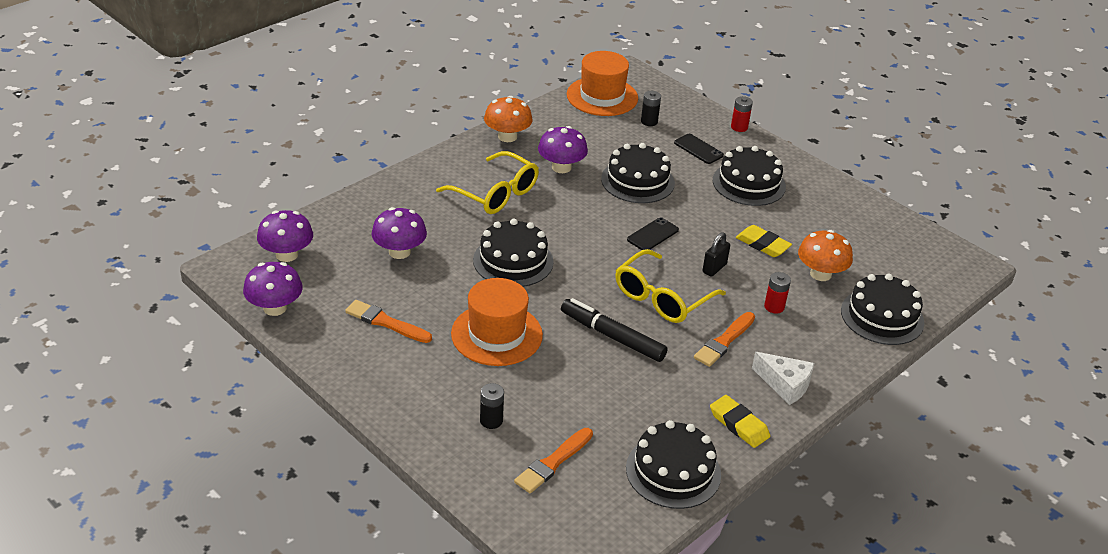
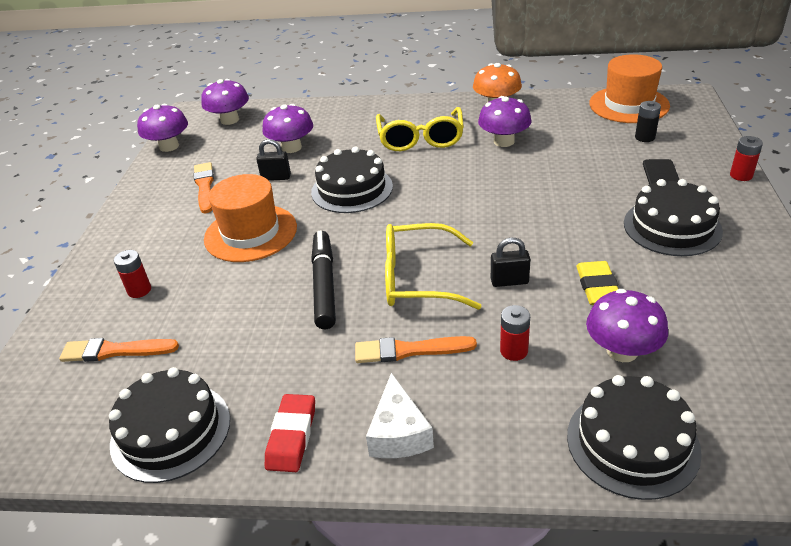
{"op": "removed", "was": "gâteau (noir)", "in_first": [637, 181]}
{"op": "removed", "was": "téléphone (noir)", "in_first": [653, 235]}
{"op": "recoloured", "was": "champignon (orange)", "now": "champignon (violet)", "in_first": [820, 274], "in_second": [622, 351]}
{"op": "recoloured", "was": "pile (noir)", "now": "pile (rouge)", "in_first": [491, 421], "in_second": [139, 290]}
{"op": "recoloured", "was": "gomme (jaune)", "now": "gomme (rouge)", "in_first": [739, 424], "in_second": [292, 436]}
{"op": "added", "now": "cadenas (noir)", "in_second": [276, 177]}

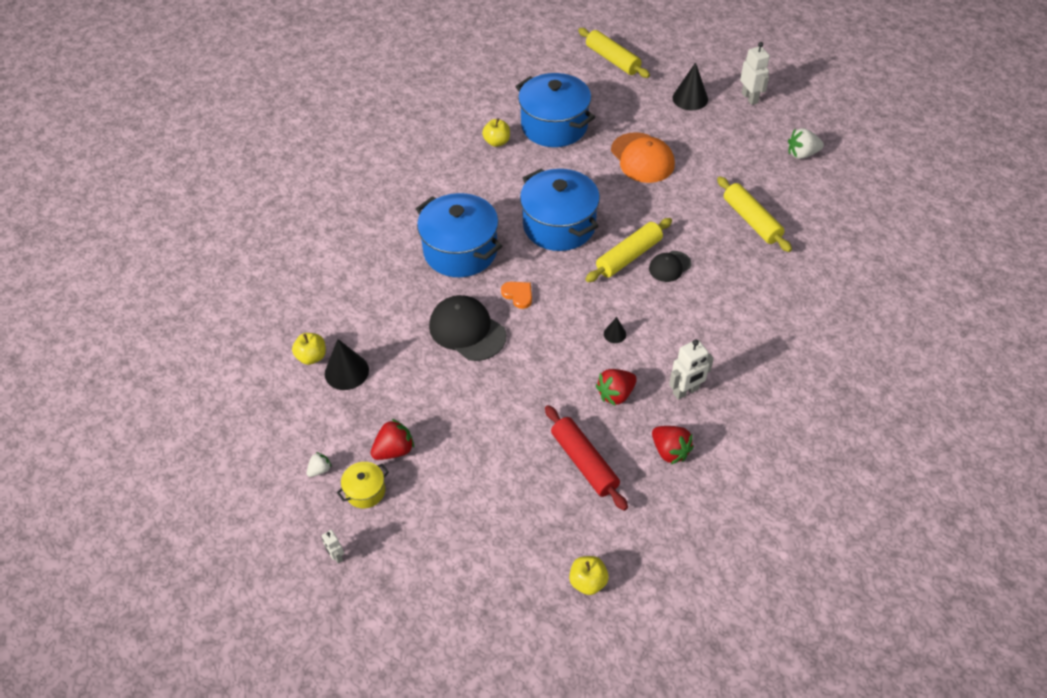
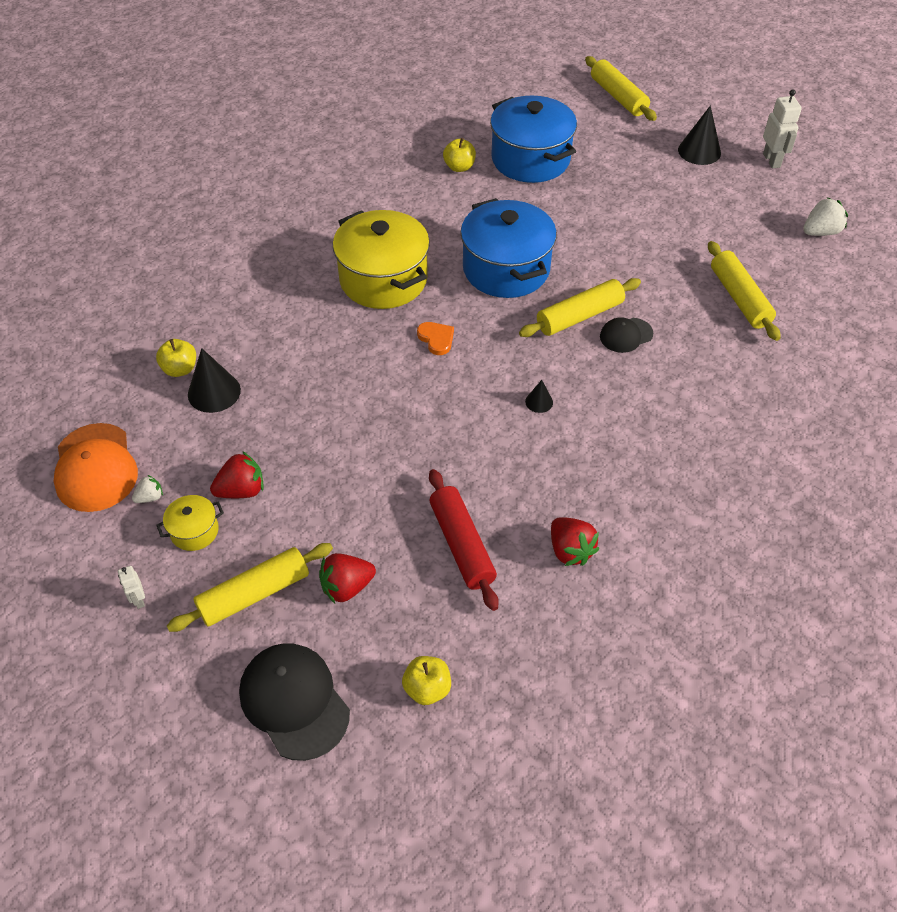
{"op": "turned", "was": "fraise (blanc)", "in_first": [802, 154], "in_second": [820, 232], "clockwise": 150}
{"op": "moved", "was": "casquette (orange)", "in_first": [642, 158], "in_second": [95, 468]}
{"op": "recoloured", "was": "marmite (bleu)", "now": "marmite (jaune)", "in_first": [460, 251], "in_second": [383, 279]}
{"op": "moved", "was": "casquette (noir)", "in_first": [467, 330], "in_second": [294, 701]}
{"op": "removed", "was": "robot (blanc)", "in_first": [686, 391]}
{"op": "moved", "was": "fraise (rouge)", "in_first": [616, 394], "in_second": [346, 587]}
{"op": "added", "now": "rouleau à pâtisserie (jaune)", "in_second": [254, 594]}

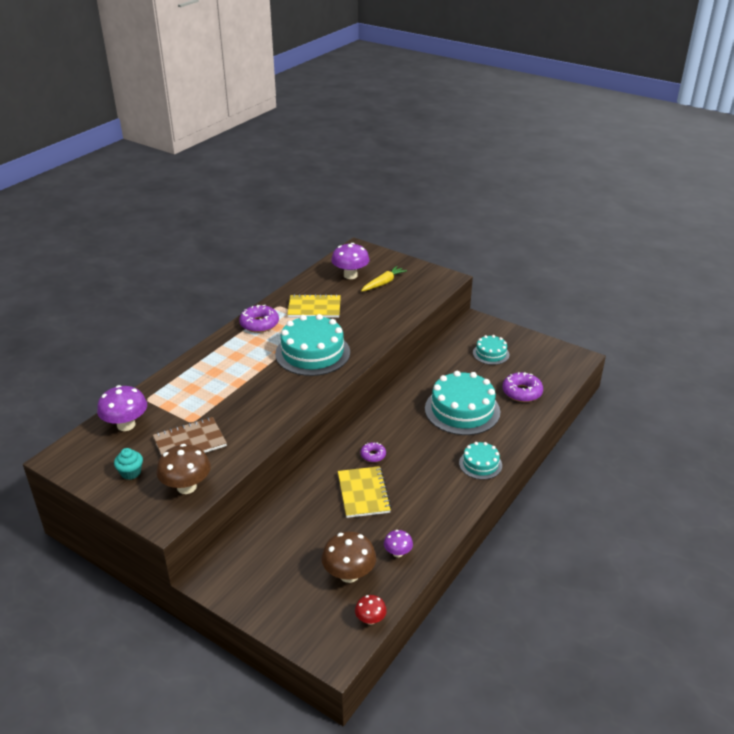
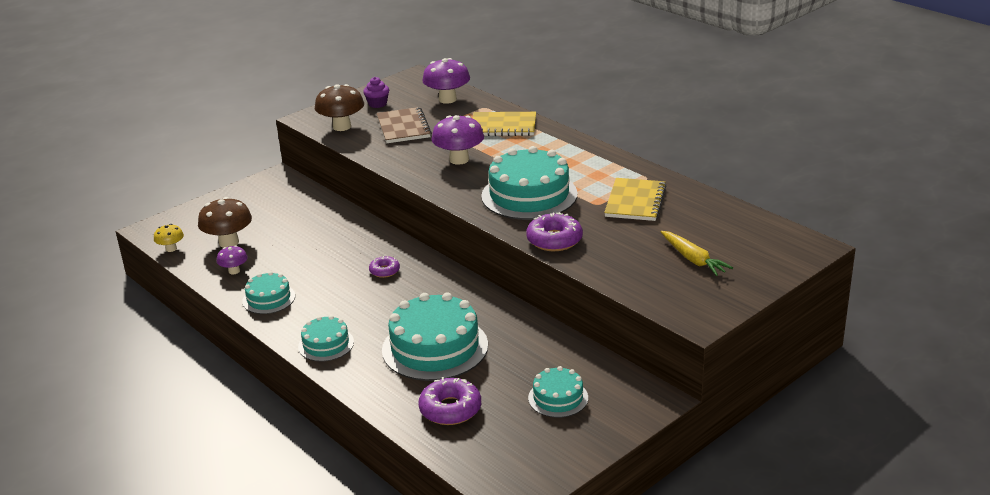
{"op": "moved", "was": "champignon (violet)", "in_first": [350, 275], "in_second": [459, 159]}
{"op": "moved", "was": "beignet (violet)", "in_first": [259, 324], "in_second": [554, 240]}
{"op": "recoloured", "was": "muffin (turquoise)", "now": "muffin (violet)", "in_first": [131, 473], "in_second": [377, 104]}
{"op": "moved", "was": "carnet (jaune)", "in_first": [363, 493], "in_second": [503, 126]}
{"op": "recoloured", "was": "champignon (rouge)", "now": "champignon (jaune)", "in_first": [370, 619], "in_second": [171, 249]}
{"op": "added", "now": "gâteau (turquoise)", "in_second": [269, 299]}

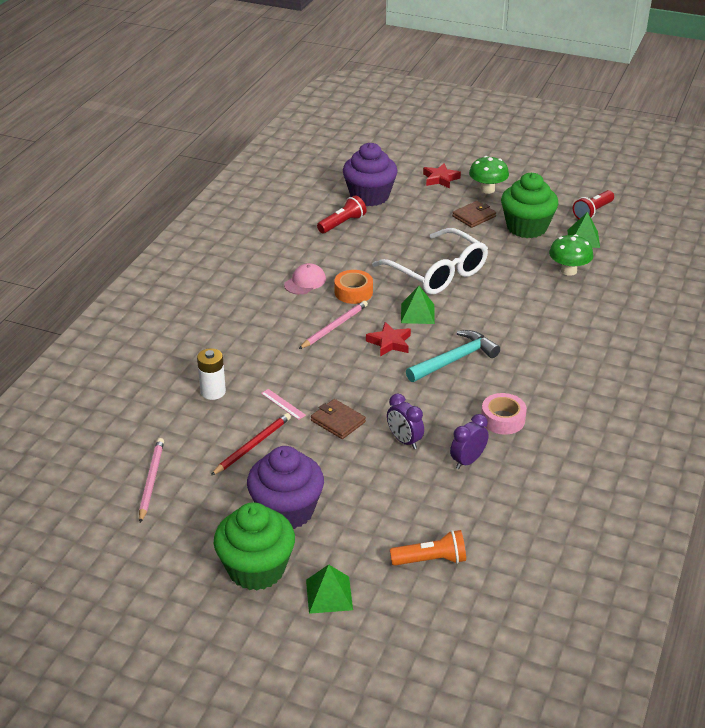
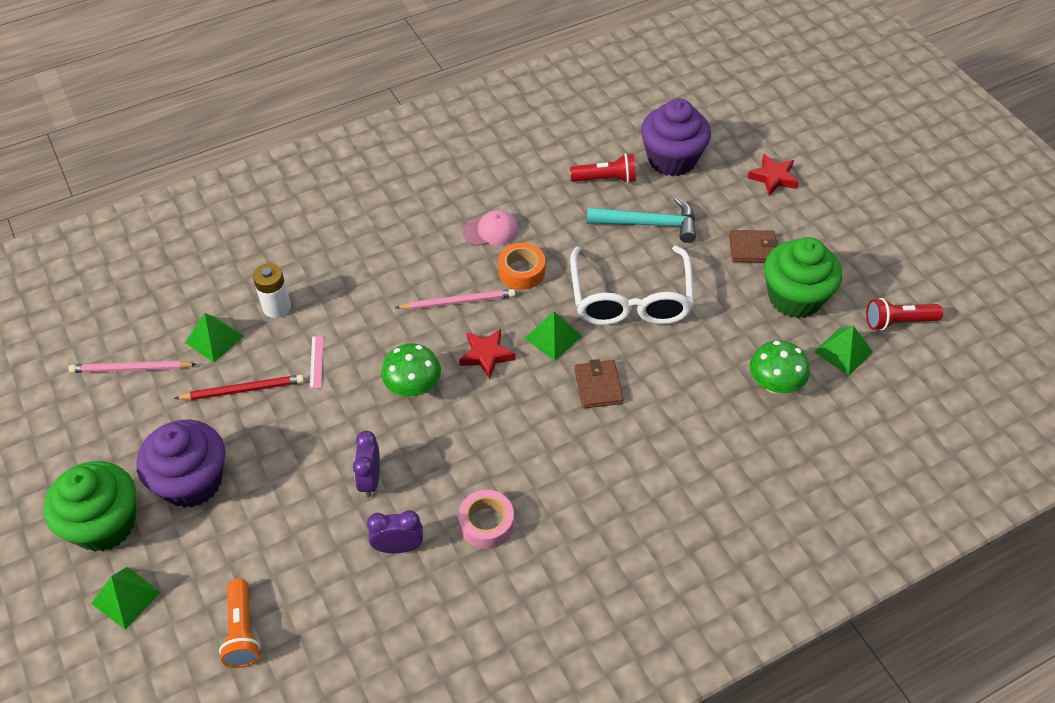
{"op": "moved", "was": "champignon (vert)", "in_first": [487, 189], "in_second": [413, 387]}
{"op": "moved", "was": "marteau (turquoise)", "in_first": [454, 360], "in_second": [648, 224]}
{"op": "moved", "was": "portefeuille (marron)", "in_first": [338, 421], "in_second": [598, 386]}
{"op": "turned", "was": "crayon (rose)", "in_first": [151, 480], "in_second": [131, 369], "clockwise": -135}
{"op": "turned", "was": "lampe de poche (orange)", "in_first": [431, 560], "in_second": [242, 631], "clockwise": 45}
{"op": "added", "now": "pyramide (vert)", "in_second": [214, 339]}

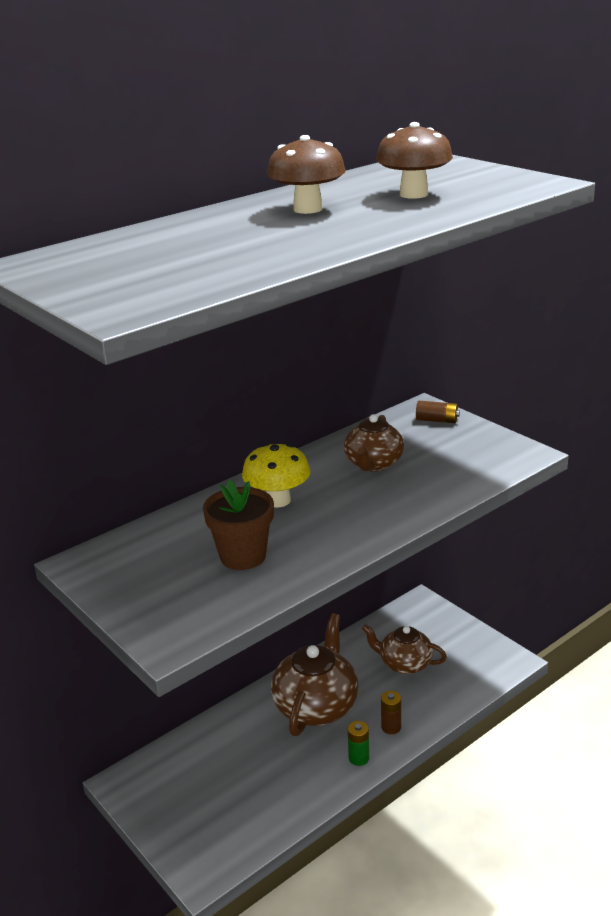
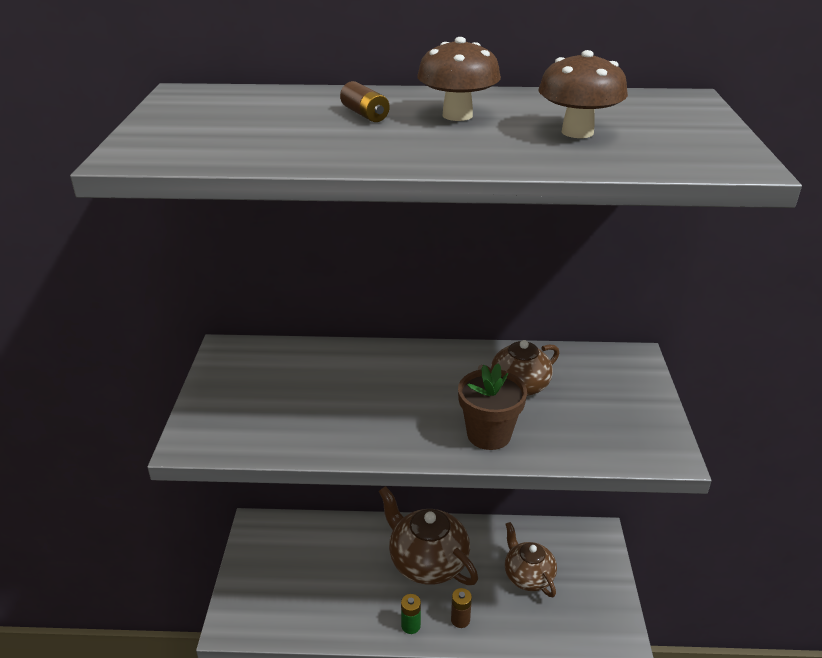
{"op": "moved", "was": "pile (marron)", "in_first": [437, 420], "in_second": [365, 114]}
{"op": "removed", "was": "champignon (jaune)", "in_first": [278, 500]}
{"op": "moved", "was": "pot de fleurs (marron)", "in_first": [243, 556], "in_second": [489, 434]}
{"op": "turned", "was": "théière (marron)", "in_first": [316, 706], "in_second": [427, 562], "clockwise": -105}

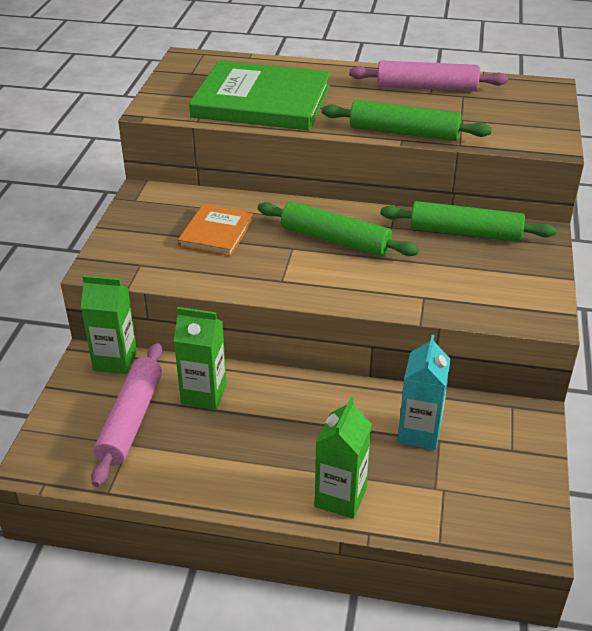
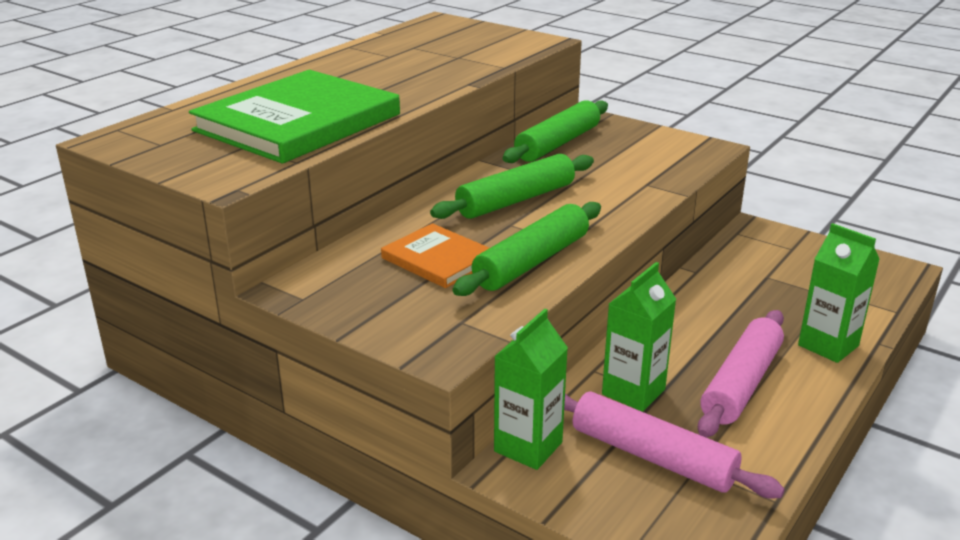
{"op": "moved", "was": "rouleau à pâtisserie (rose)", "in_first": [426, 87], "in_second": [741, 384]}
{"op": "moved", "was": "rouleau à pâtisserie (vert)", "in_first": [404, 133], "in_second": [532, 262]}
{"op": "removed", "was": "brique de lait (turquoise)", "in_first": [419, 433]}

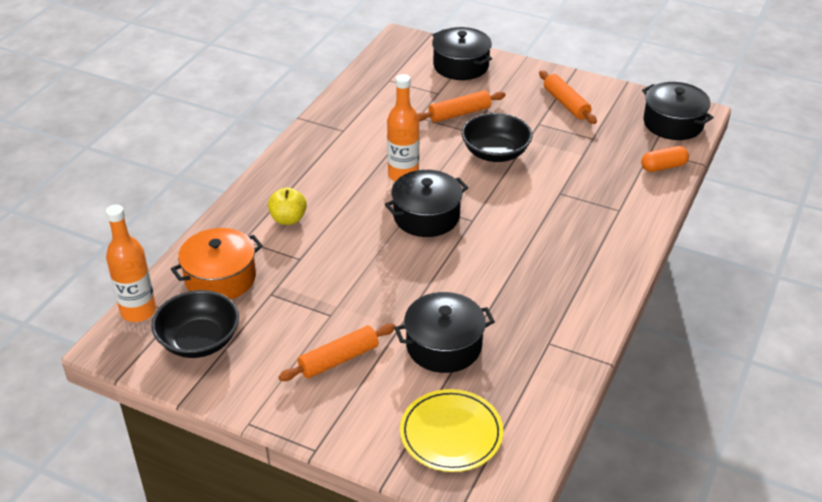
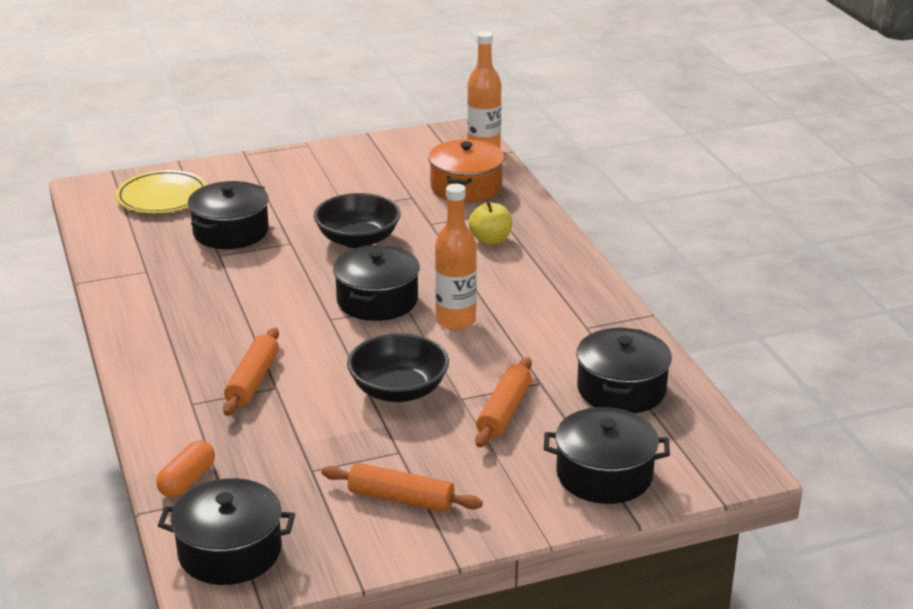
{"op": "moved", "was": "bol (noir)", "in_first": [199, 341], "in_second": [358, 240]}
{"op": "moved", "was": "rouleau à pâtisserie (orange)", "in_first": [338, 359], "in_second": [253, 381]}
{"op": "added", "now": "marmite (noir)", "in_second": [621, 389]}

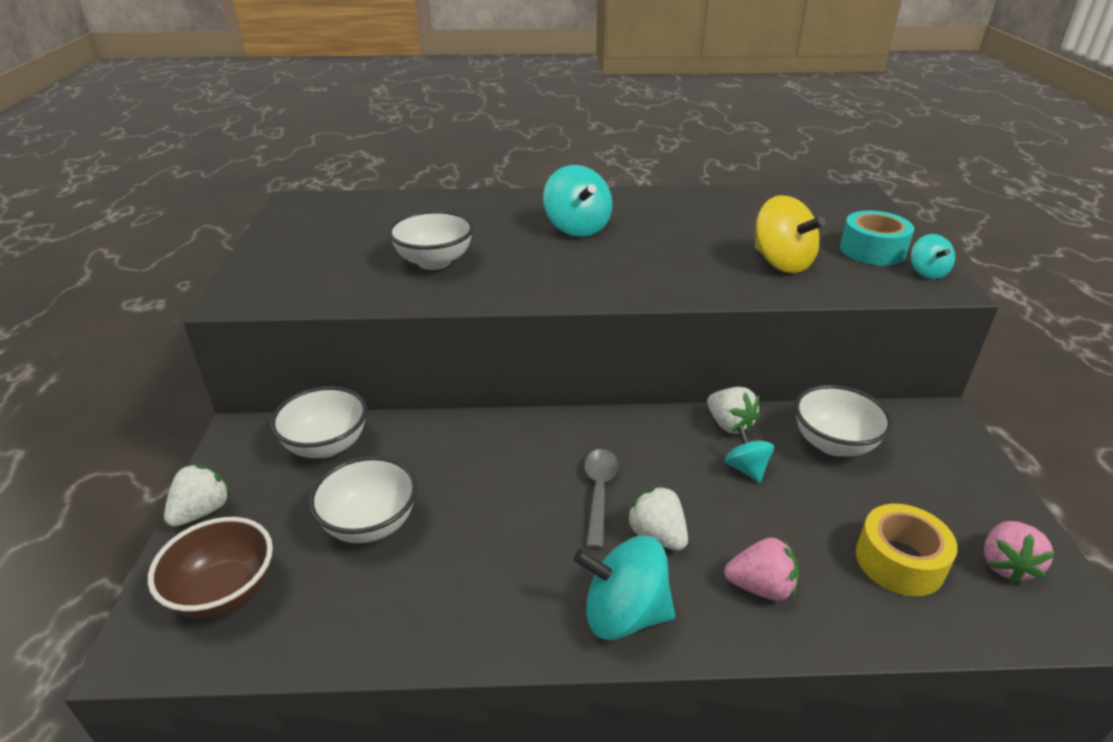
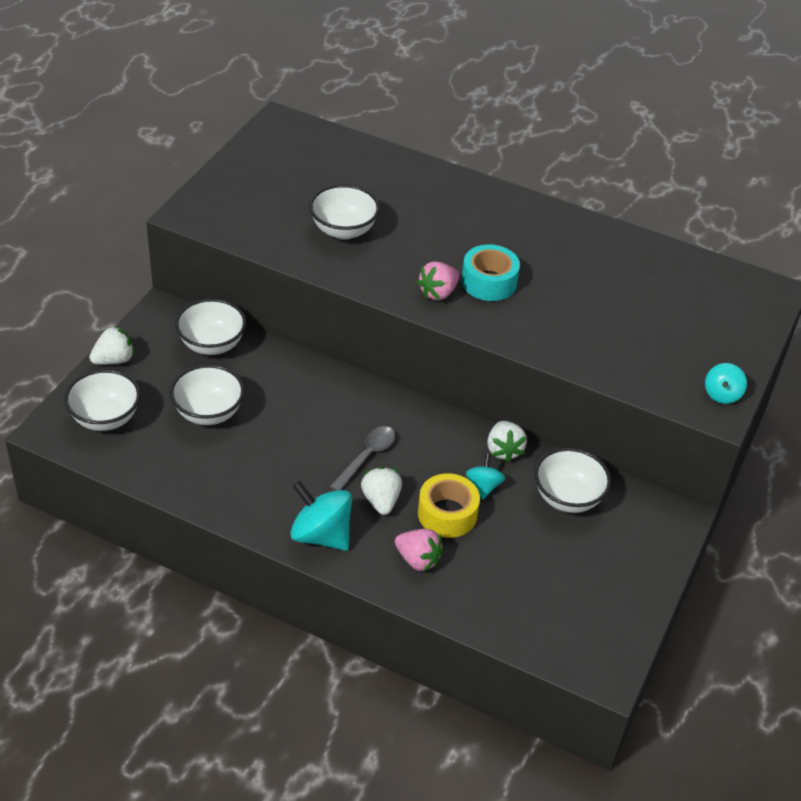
{"op": "removed", "was": "toupie (turquoise)", "in_first": [577, 228]}
{"op": "removed", "was": "toupie (jaune)", "in_first": [781, 263]}
{"op": "moved", "was": "ruban adhésif (turquoise)", "in_first": [872, 250], "in_second": [489, 282]}
{"op": "moved", "was": "ruban adhésif (jaune)", "in_first": [899, 561], "in_second": [447, 514]}
{"op": "recoloured", "was": "bol (marron)", "now": "bol (blanc)", "in_first": [224, 593], "in_second": [105, 418]}
{"op": "moved", "was": "fraise (rose)", "in_first": [1006, 565], "in_second": [438, 293]}

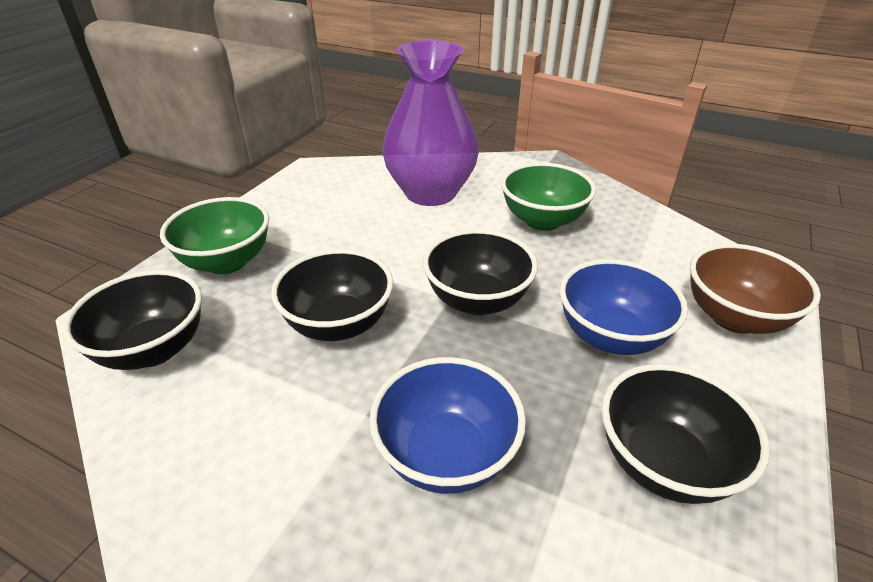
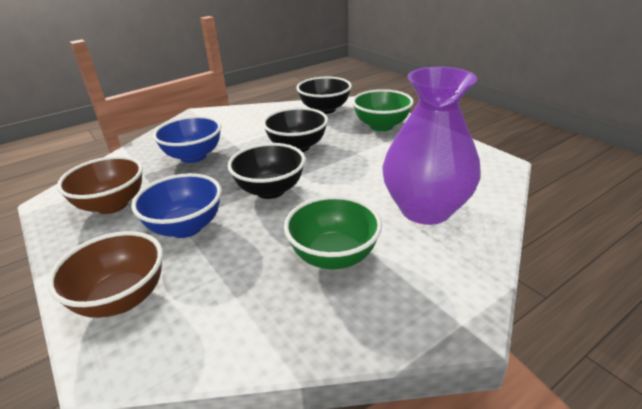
{"op": "recoloured", "was": "bol (noir)", "now": "bol (marron)", "in_first": [663, 463], "in_second": [112, 205]}

